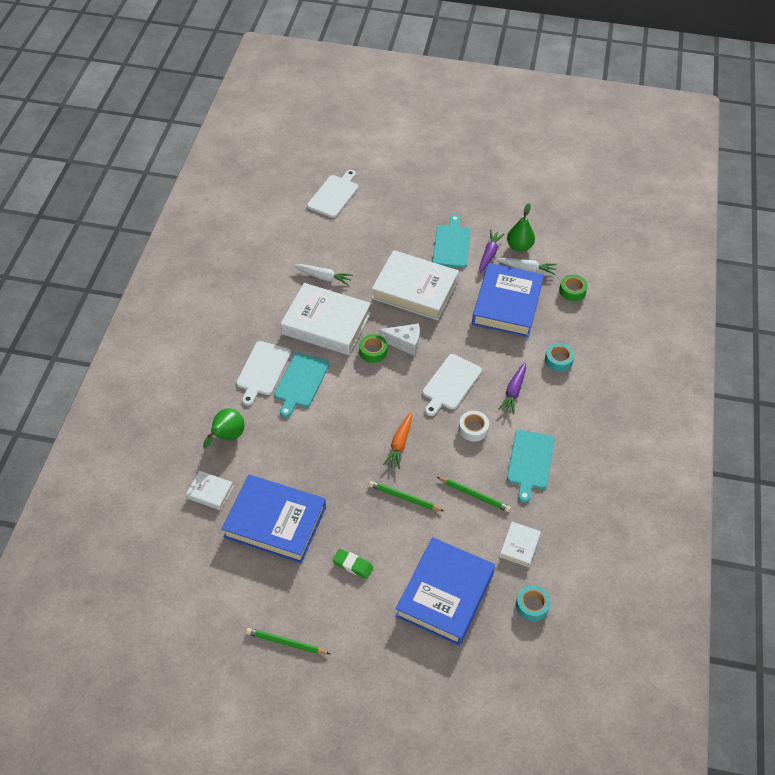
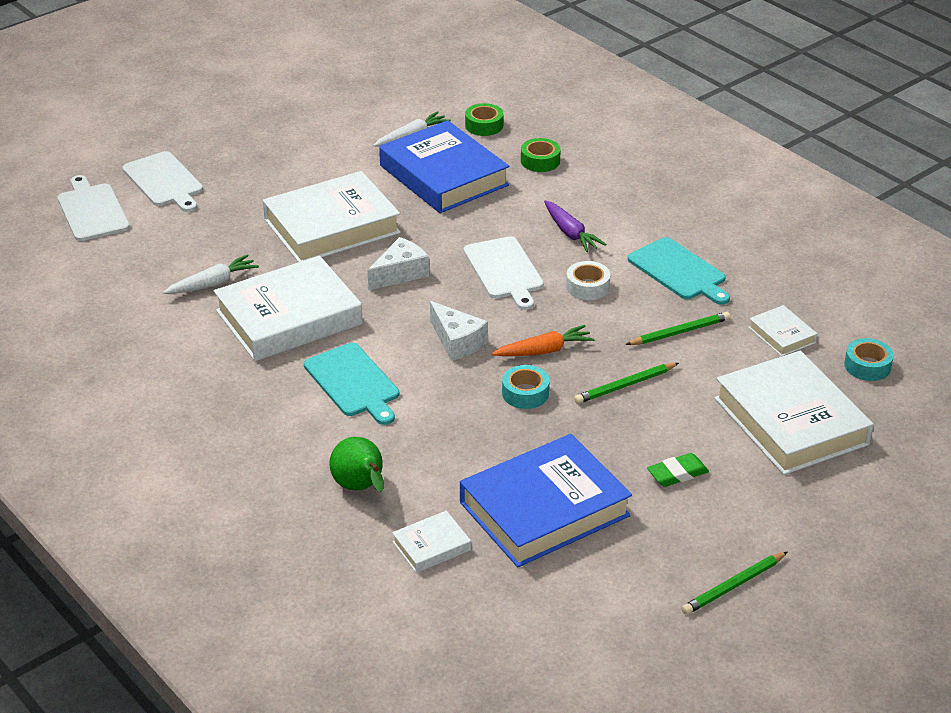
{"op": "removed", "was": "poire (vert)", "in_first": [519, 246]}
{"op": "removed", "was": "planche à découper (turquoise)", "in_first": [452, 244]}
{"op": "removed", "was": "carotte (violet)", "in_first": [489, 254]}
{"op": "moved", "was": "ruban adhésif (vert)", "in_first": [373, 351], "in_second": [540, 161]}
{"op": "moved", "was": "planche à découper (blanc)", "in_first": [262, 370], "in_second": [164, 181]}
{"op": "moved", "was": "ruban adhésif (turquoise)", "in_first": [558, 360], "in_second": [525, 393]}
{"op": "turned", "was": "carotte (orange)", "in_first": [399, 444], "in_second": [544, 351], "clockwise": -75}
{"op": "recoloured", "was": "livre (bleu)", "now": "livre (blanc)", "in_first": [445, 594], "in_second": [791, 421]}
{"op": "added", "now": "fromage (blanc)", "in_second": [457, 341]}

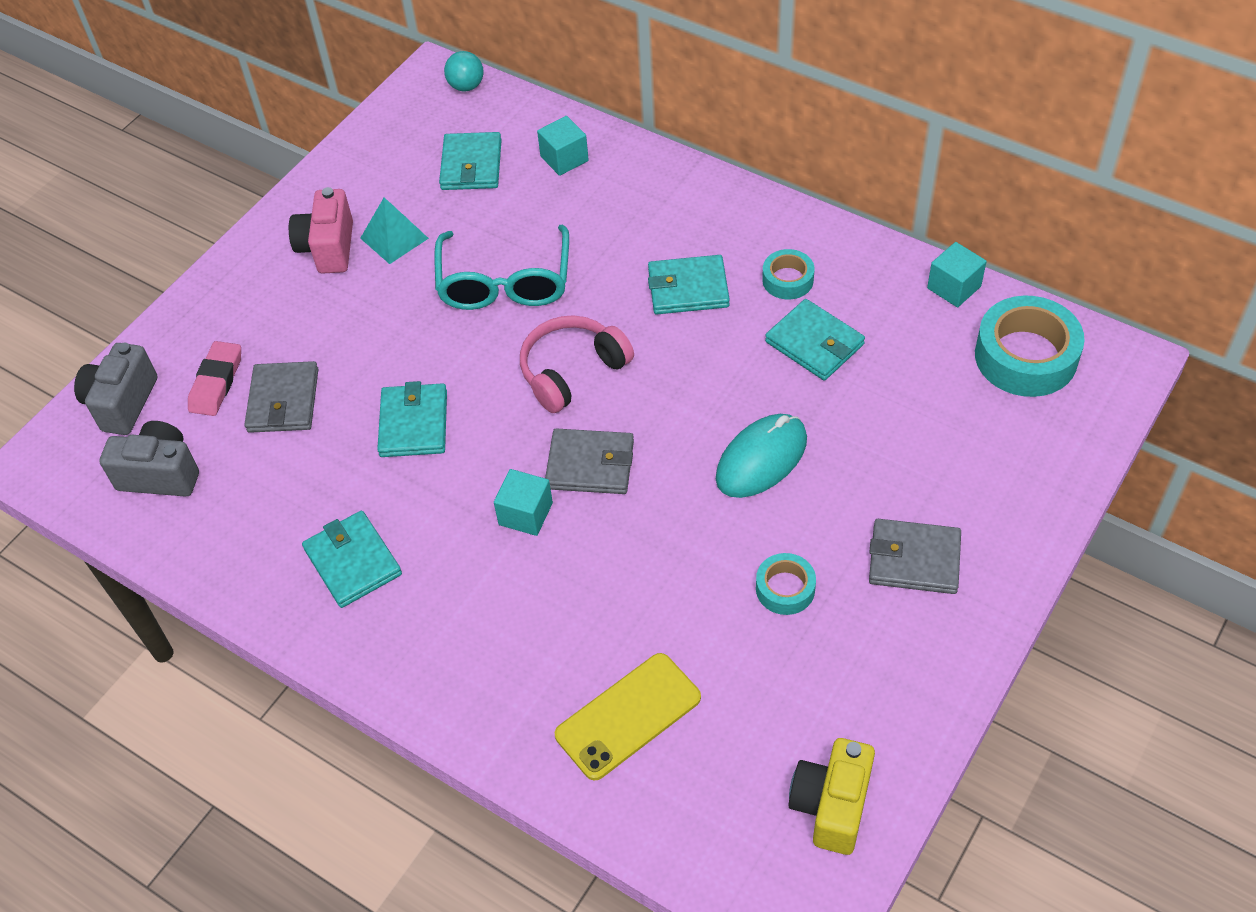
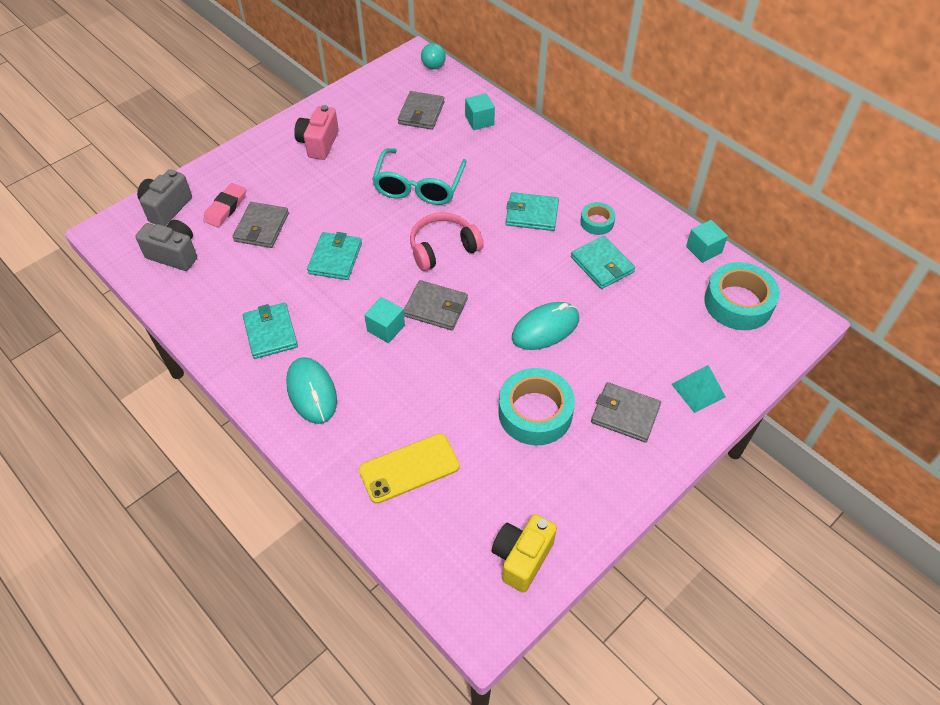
{"op": "recoloured", "was": "portefeuille (turquoise)", "now": "portefeuille (gris)", "in_first": [471, 165], "in_second": [421, 113]}
{"op": "moved", "was": "pyramide (turquoise)", "in_first": [394, 238], "in_second": [698, 390]}
{"op": "resized", "was": "ruban adhésif (turquoise)", "in_first": [785, 588], "in_second": [535, 413], "ratio": 1.88}
{"op": "added", "now": "souris (turquoise)", "in_second": [311, 392]}

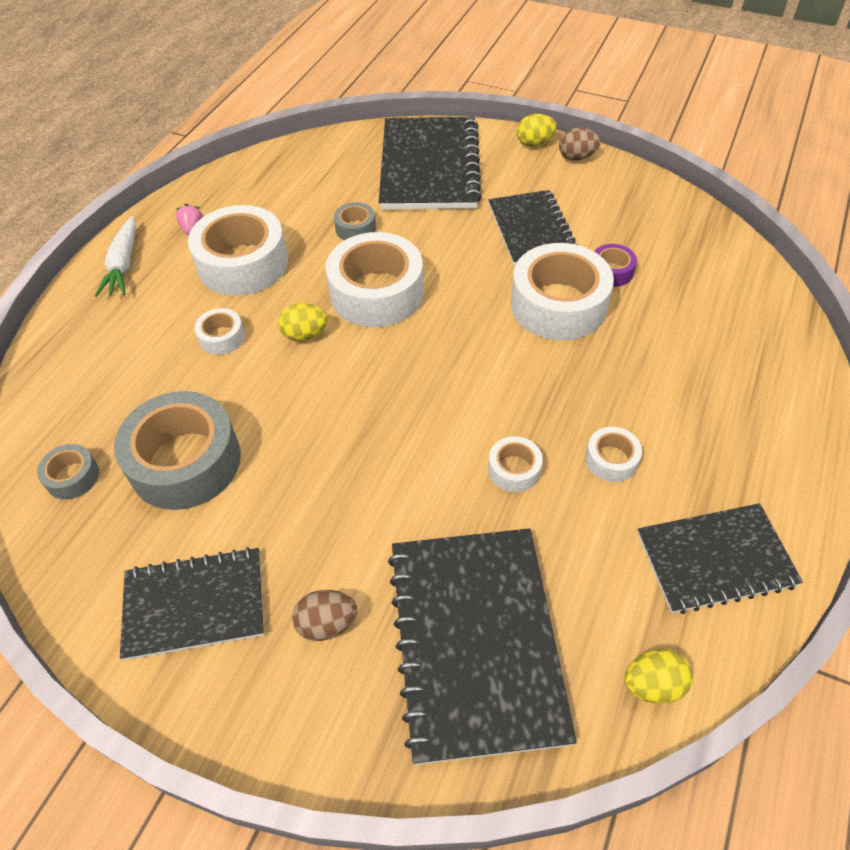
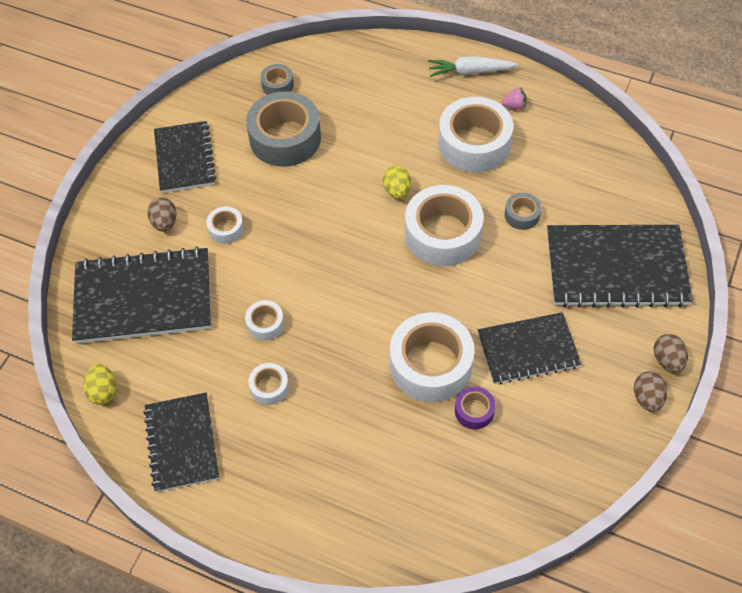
{"op": "recoloured", "was": "œuf (jaune)", "now": "œuf (marron)", "in_first": [534, 143], "in_second": [667, 360]}
{"op": "moved", "was": "ruban adhésif (blanc)", "in_first": [222, 337], "in_second": [226, 229]}

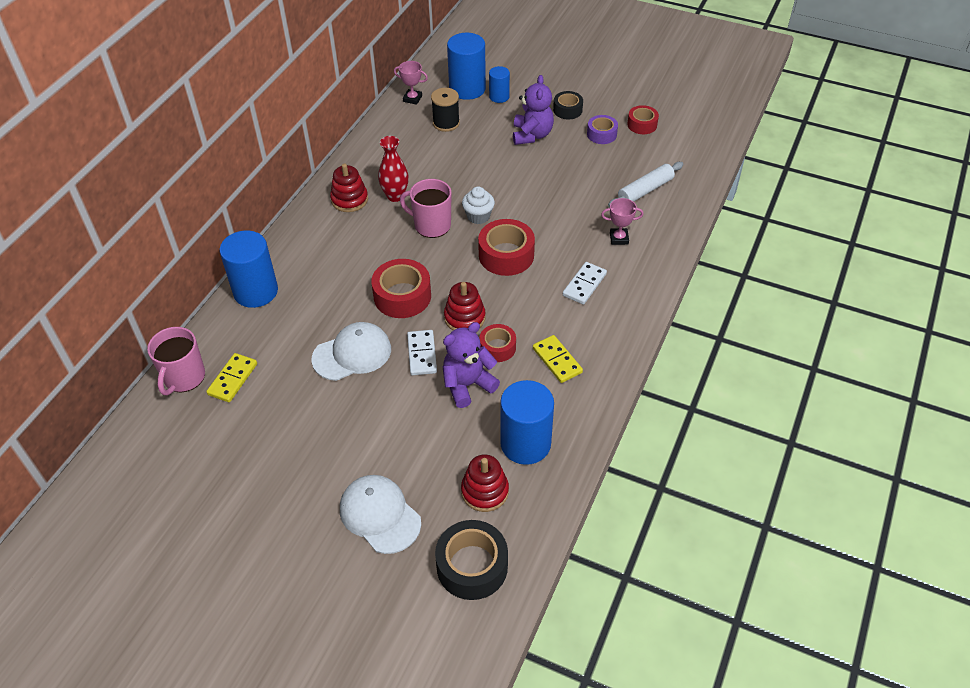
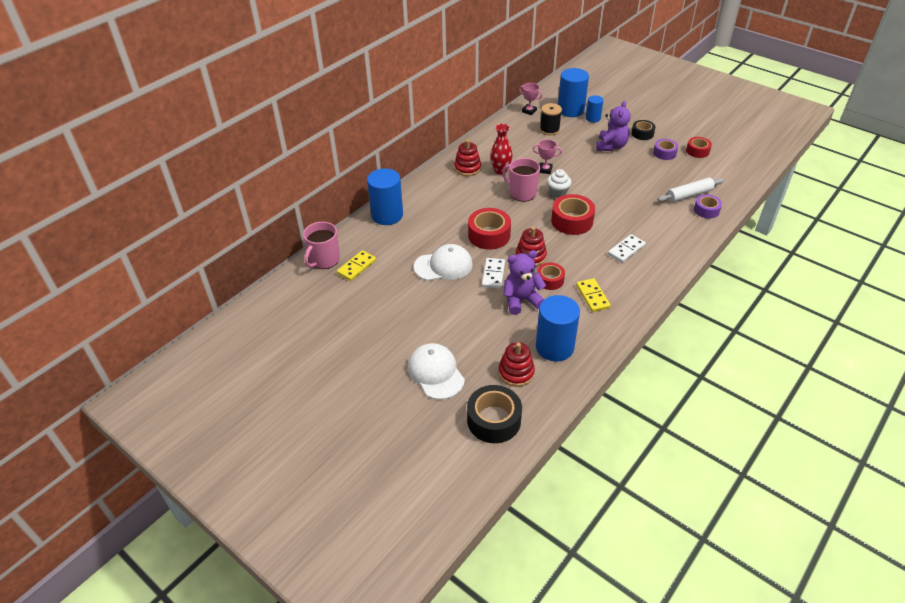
{"op": "moved", "was": "trophée (rose)", "in_first": [619, 238], "in_second": [545, 170]}
{"op": "added", "now": "ruban adhésif (violet)", "in_second": [706, 210]}

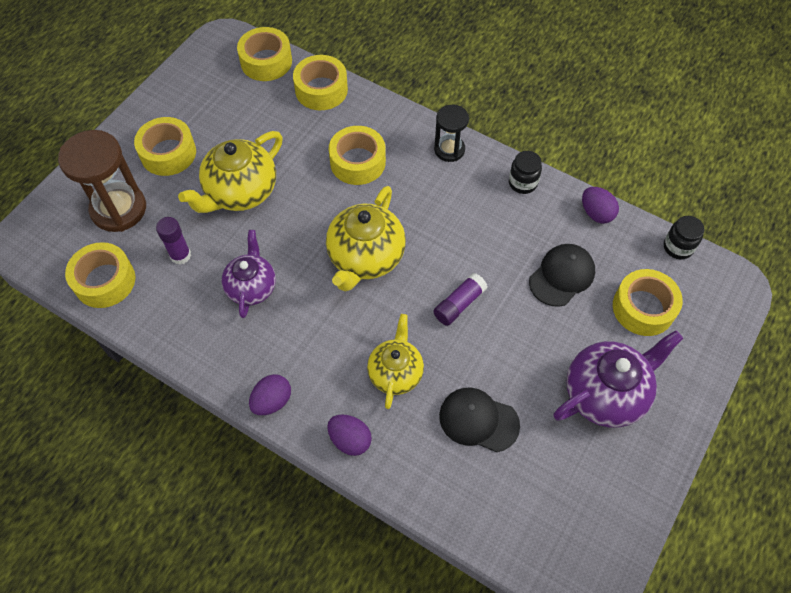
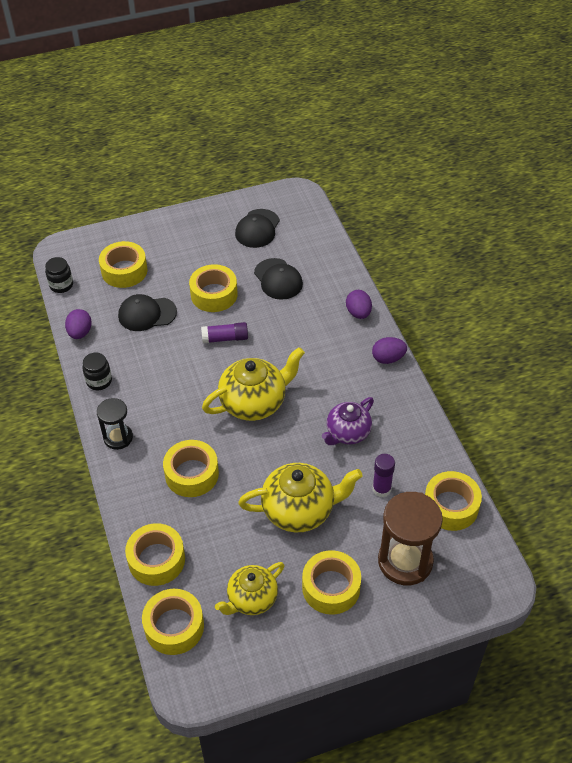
{"op": "moved", "was": "théière (jaune)", "in_first": [395, 373], "in_second": [251, 599]}
{"op": "removed", "was": "théière (violet)", "in_first": [605, 393]}
{"op": "added", "now": "casquette (noir)", "in_second": [257, 229]}
{"op": "added", "now": "ruban adhésif (jaune)", "in_second": [214, 294]}

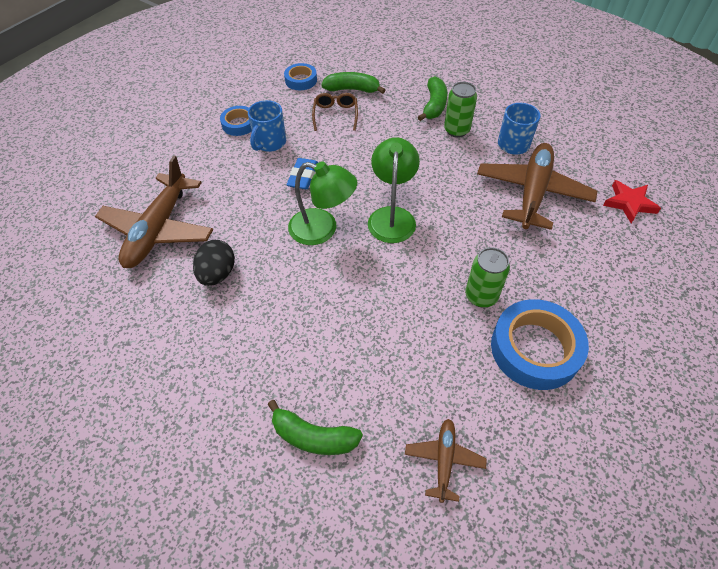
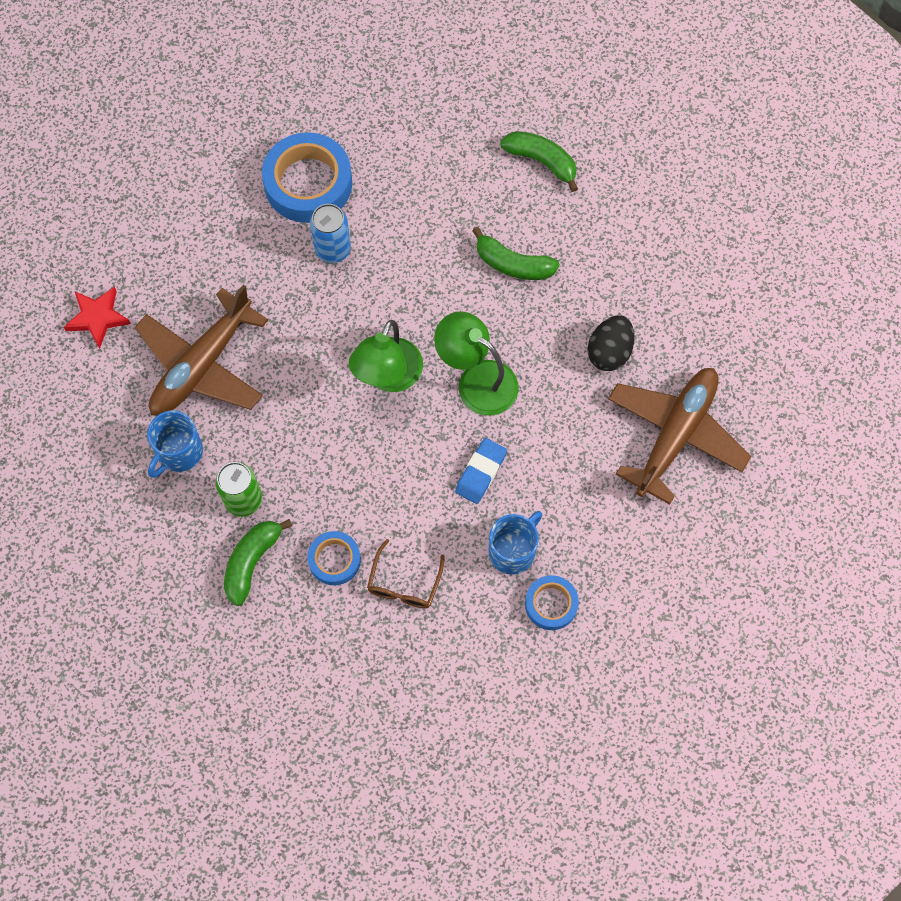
{"op": "moved", "was": "ruban adhésif (bleu)", "in_first": [301, 80], "in_second": [334, 560]}
{"op": "moved", "was": "banane (vert)", "in_first": [352, 89], "in_second": [513, 264]}
{"op": "recoloured", "was": "canette (vert)", "now": "canette (bleu)", "in_first": [481, 296], "in_second": [333, 249]}
{"op": "removed", "was": "avion (marron)", "in_first": [444, 460]}

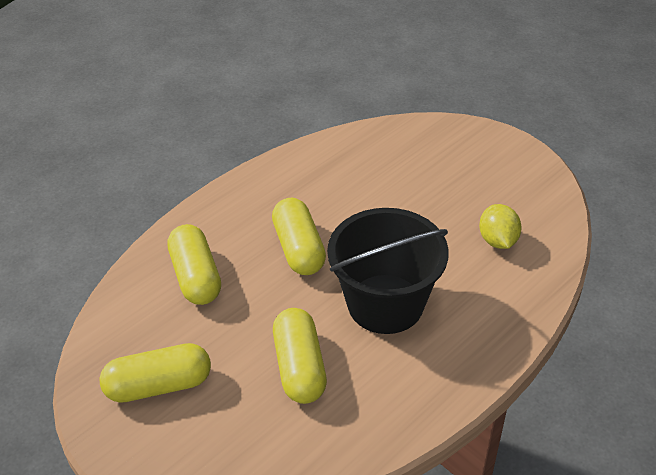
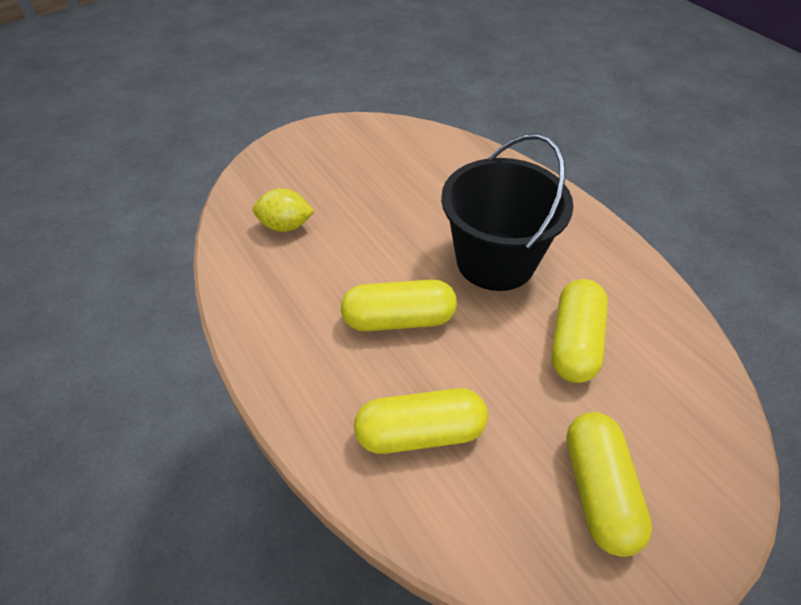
{"op": "moved", "was": "citron (jaune)", "in_first": [497, 240], "in_second": [285, 226]}
{"op": "turned", "was": "gélule (jaune)", "in_first": [300, 367], "in_second": [574, 343], "clockwise": -75}

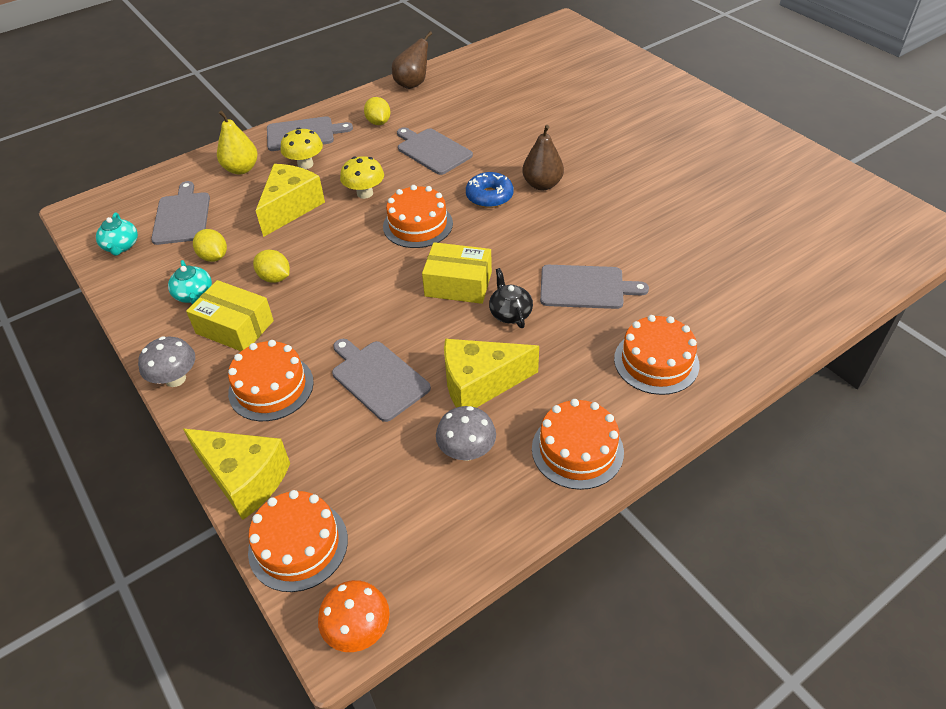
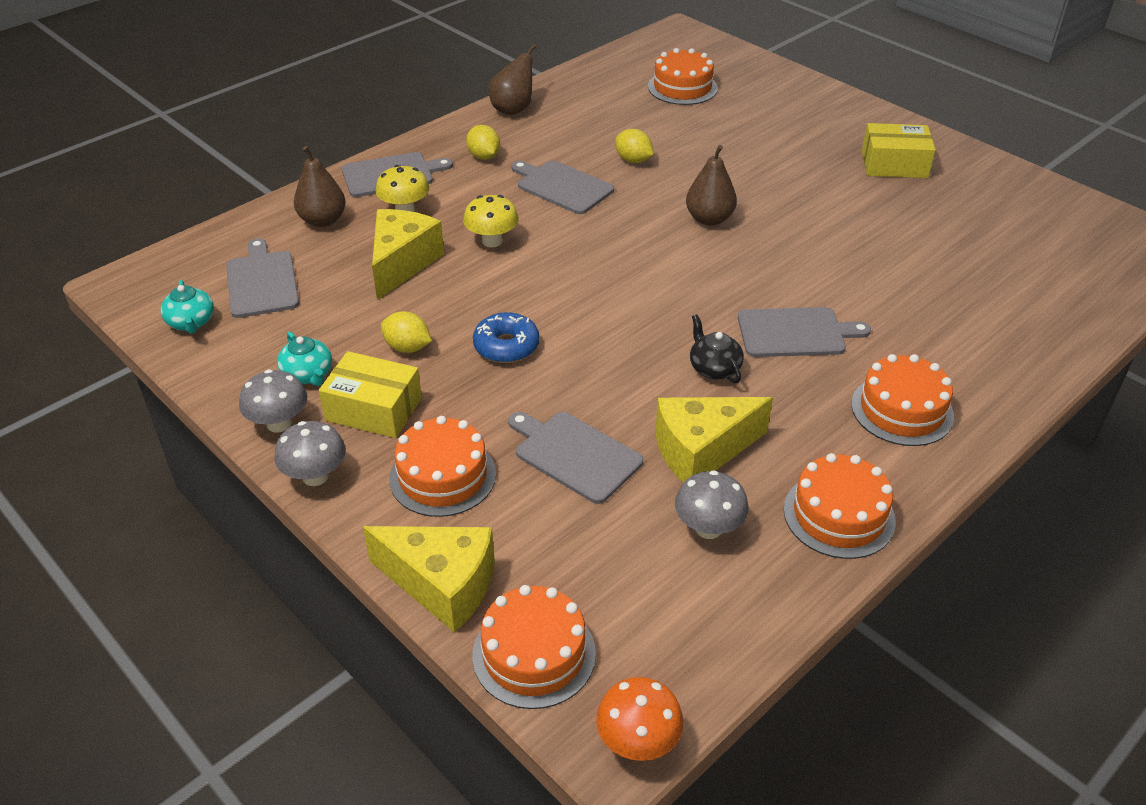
{"op": "recoloured", "was": "poire (jaune)", "now": "poire (marron)", "in_first": [241, 169], "in_second": [323, 220]}
{"op": "moved", "was": "beignet (bleu)", "in_first": [489, 196], "in_second": [506, 346]}
{"op": "moved", "was": "gâteau (orange)", "in_first": [418, 225], "in_second": [682, 87]}
{"op": "moved", "was": "citron (jaune)", "in_first": [214, 257], "in_second": [633, 160]}
{"op": "moved", "was": "boîte (jaune)", "in_first": [458, 284], "in_second": [894, 164]}
{"op": "added", "now": "champignon (gris)", "in_second": [279, 423]}

